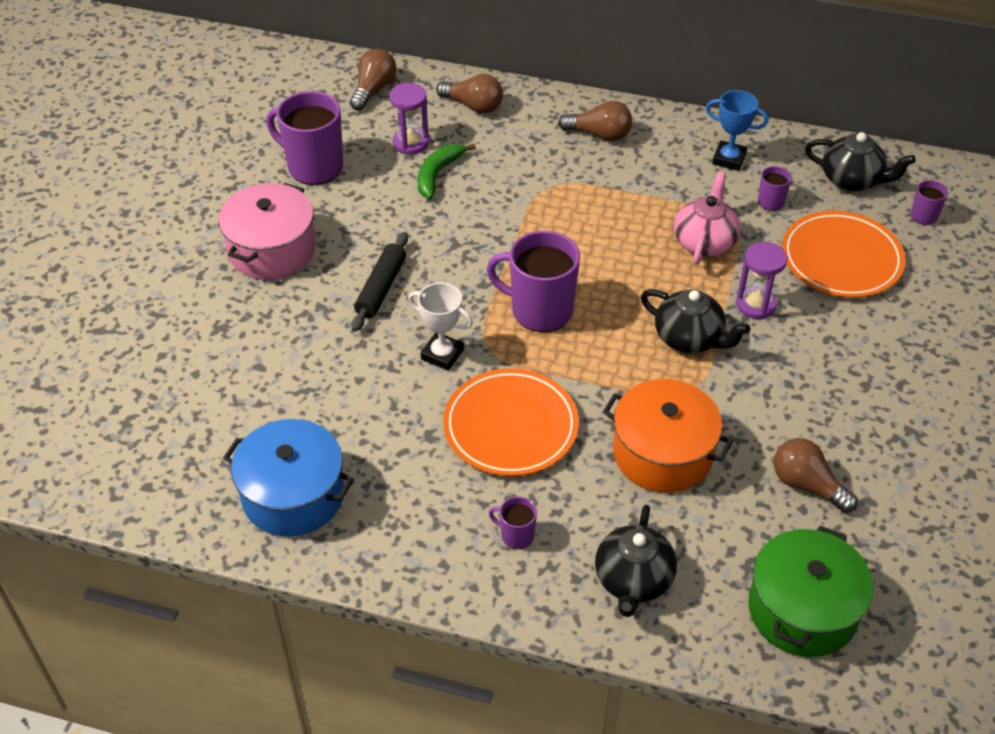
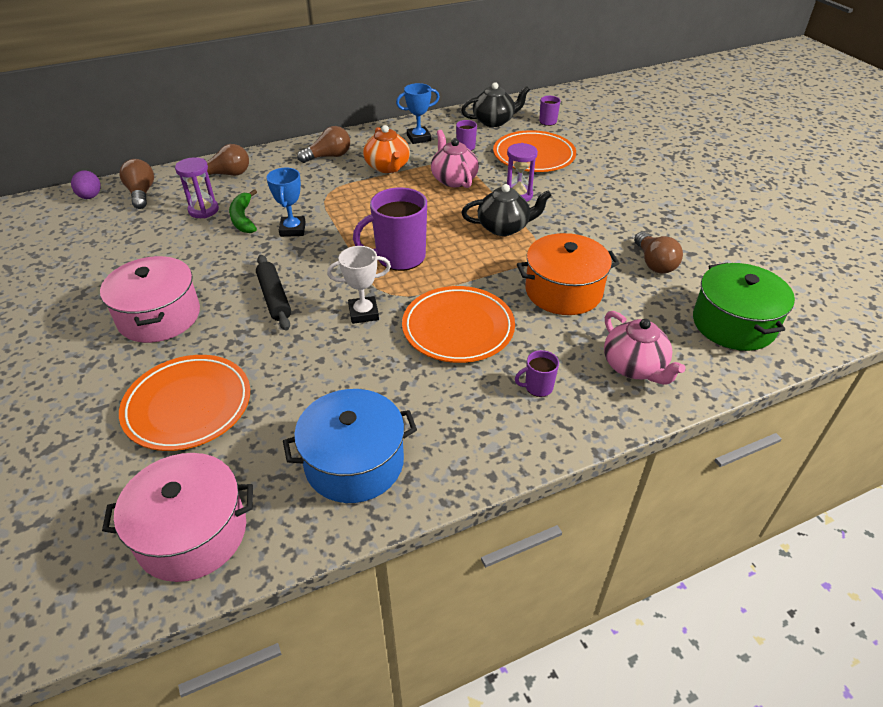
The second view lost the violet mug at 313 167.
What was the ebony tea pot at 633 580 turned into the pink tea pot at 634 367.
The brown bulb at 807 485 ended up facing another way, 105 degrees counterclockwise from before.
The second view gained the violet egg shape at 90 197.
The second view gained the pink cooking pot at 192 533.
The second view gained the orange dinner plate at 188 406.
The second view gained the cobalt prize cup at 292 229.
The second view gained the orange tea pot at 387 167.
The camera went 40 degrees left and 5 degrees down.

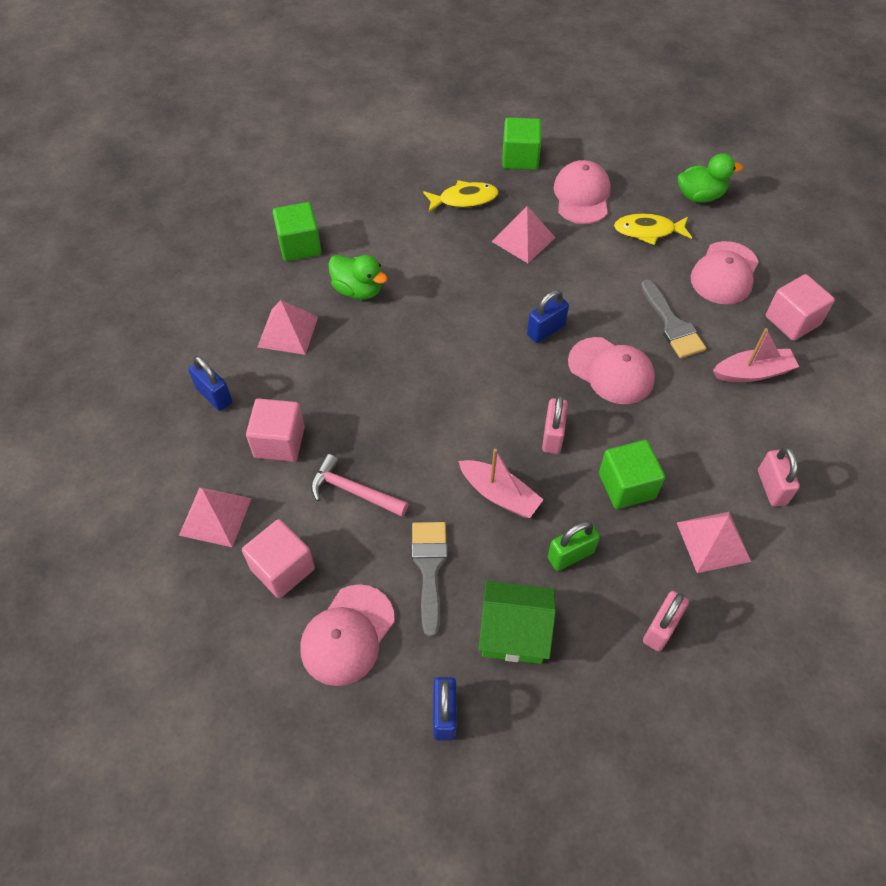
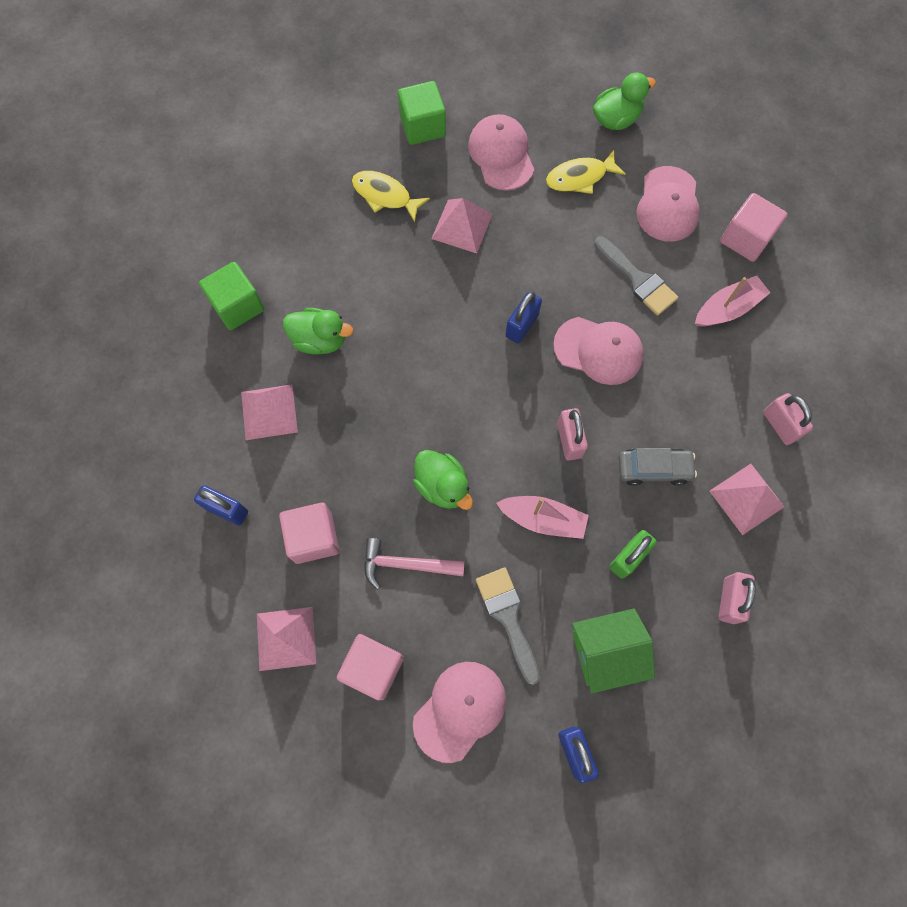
The pink baseball cap at 347 635 ended up facing another way, 150 degrees counterclockwise from before.
The yellow fish figure at 464 199 ended up facing another way, 120 degrees counterclockwise from before.
Where the leaf-green cube stood at 627 486, the ash-grey car came to stand at 653 469.
The second view gained the leaf-green rubber duck at 442 486.
The camera went 20 degrees left and 15 degrees up.

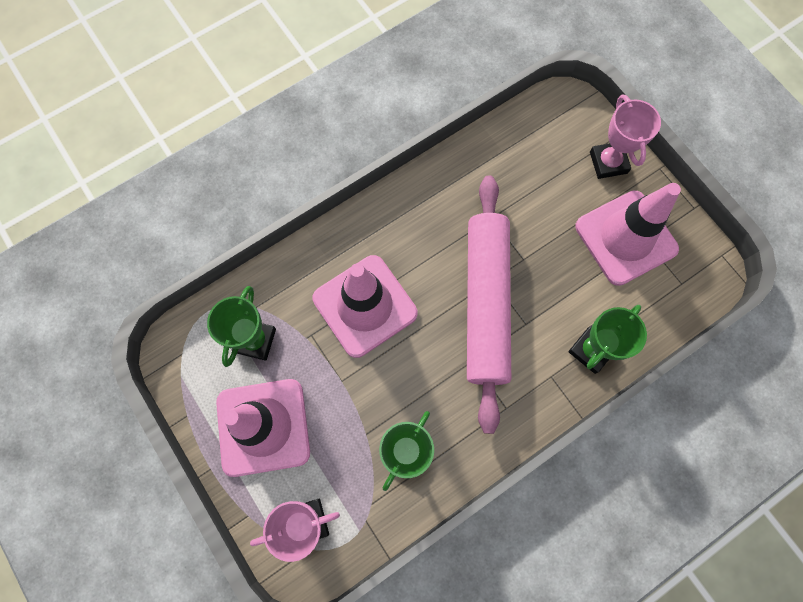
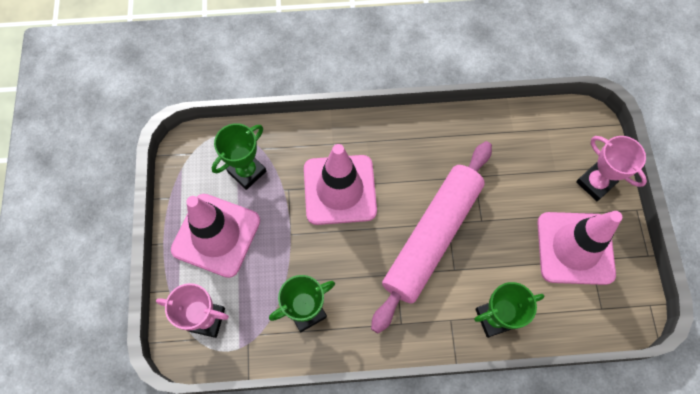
The pink prize cup at 608 162 ended up facing another way, 60 degrees counterclockwise from before.
The camera went 30 degrees right and 5 degrees down.

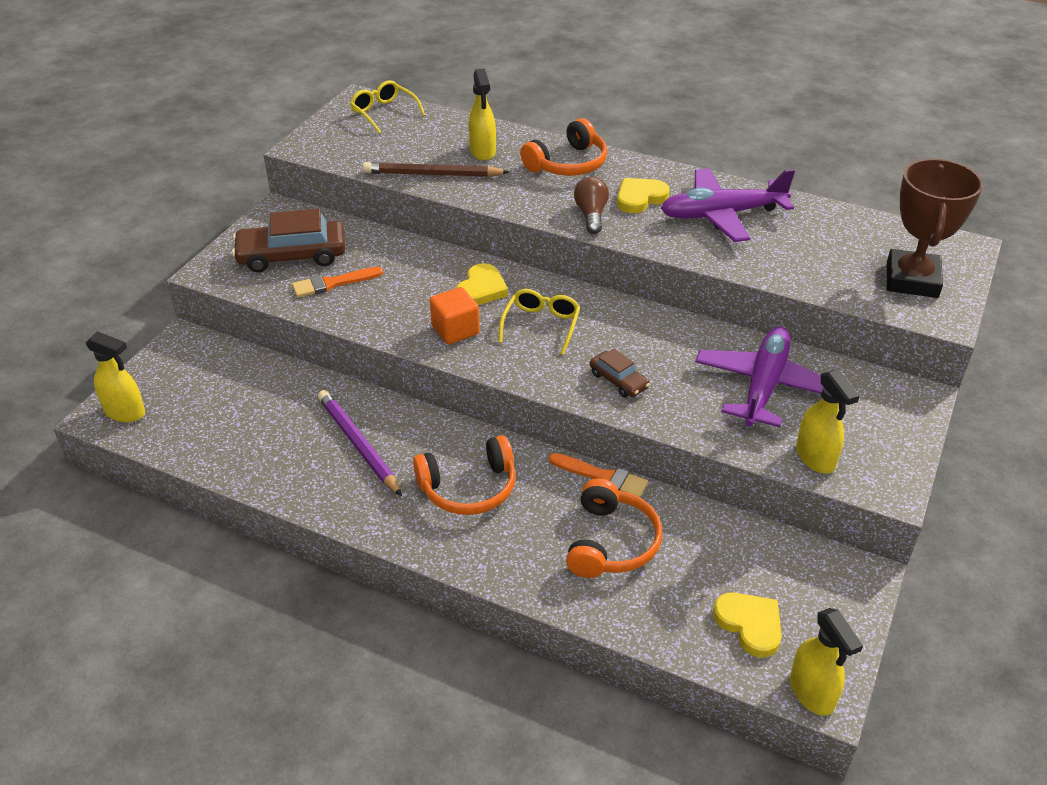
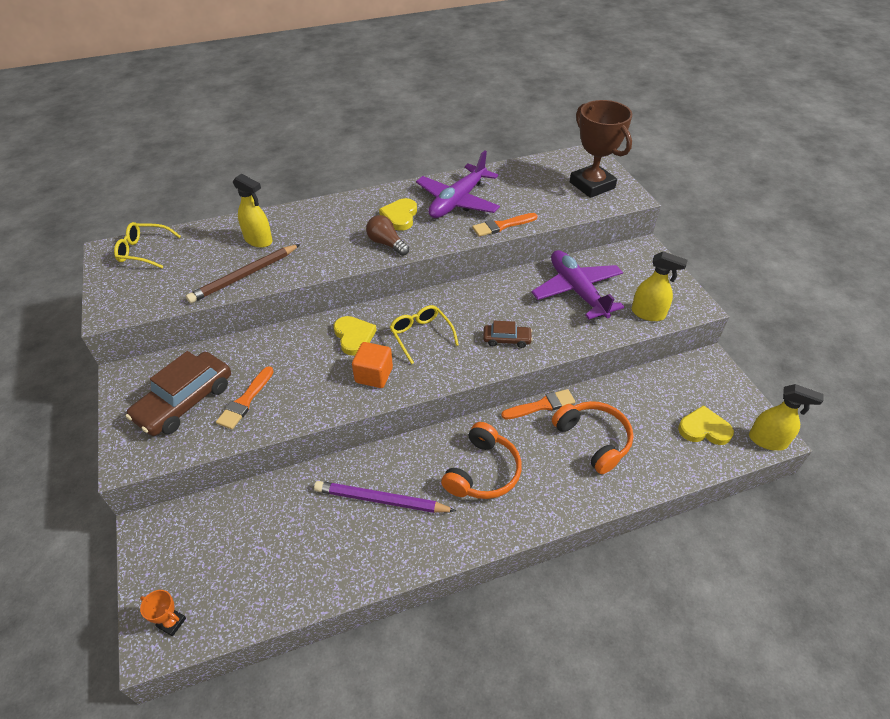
Where the yellow spray cleaner stood at 125 412, the orange prize cup came to stand at 171 622.
The second view lost the orange headphones at 568 164.
The second view gained the orange brush at 502 226.
The camera went 45 degrees left and 5 degrees up.

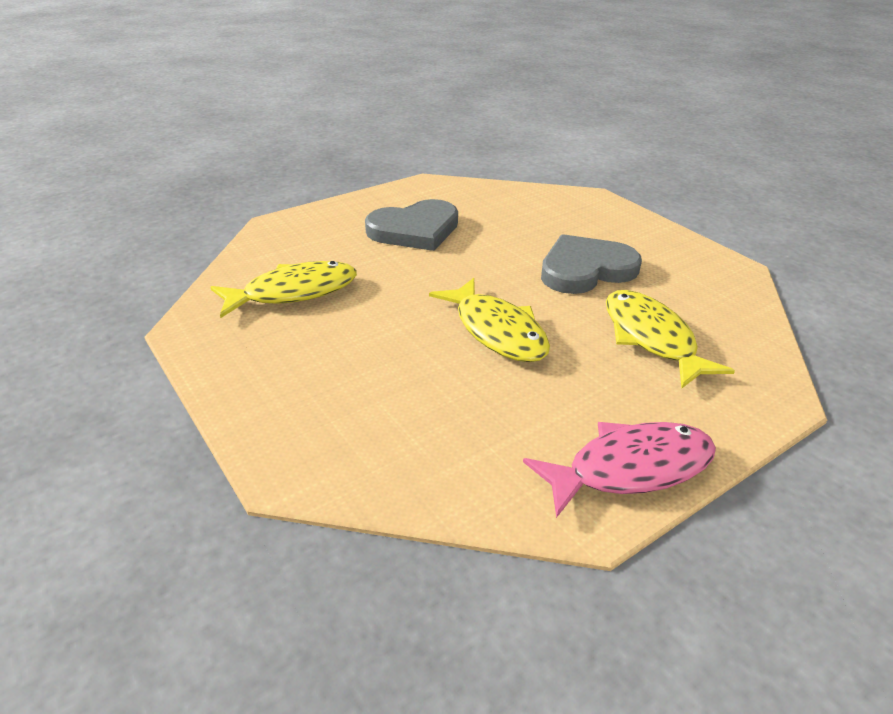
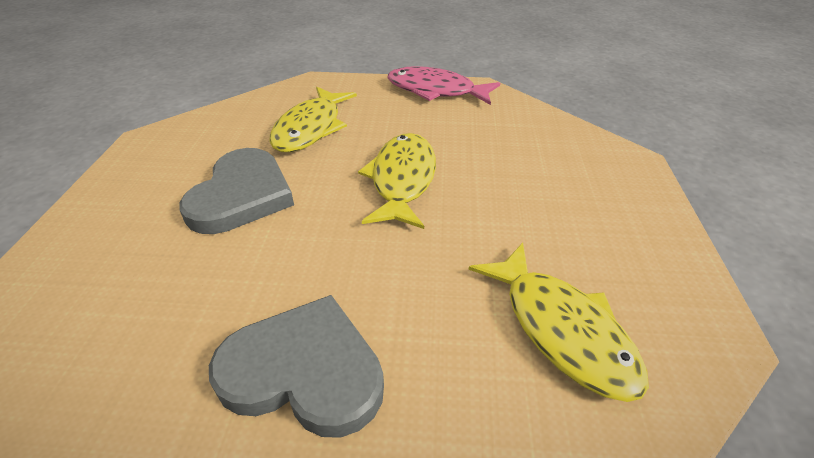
The yellow fish figure at 293 292 ended up facing another way, 135 degrees counterclockwise from before.
The ash-grey heart shape at 585 269 ended up facing another way, 90 degrees counterclockwise from before.
The camera went 140 degrees left and 5 degrees up.

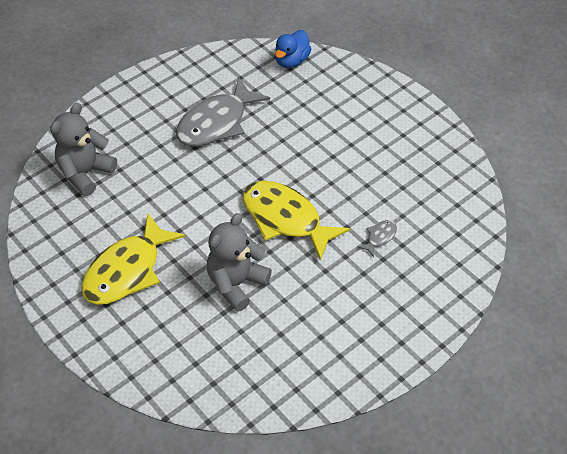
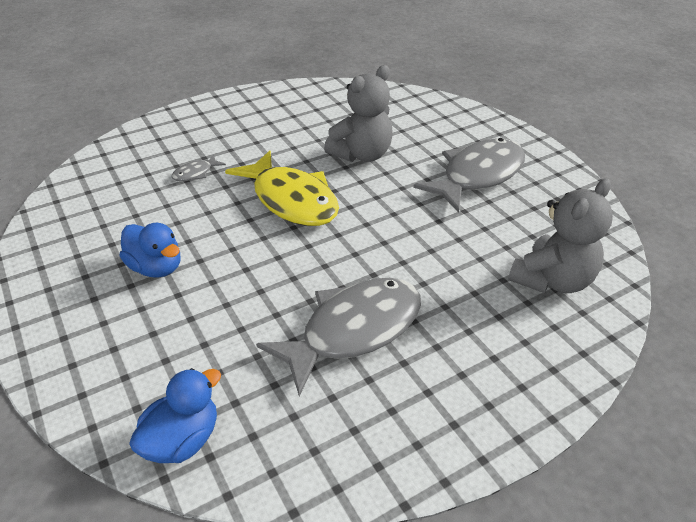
What was the yellow fish figure at 127 270 turned into the ash-grey fish figure at 477 175.
The second view gained the cobalt rubber duck at 156 267.
The camera went 170 degrees left and 10 degrees down.

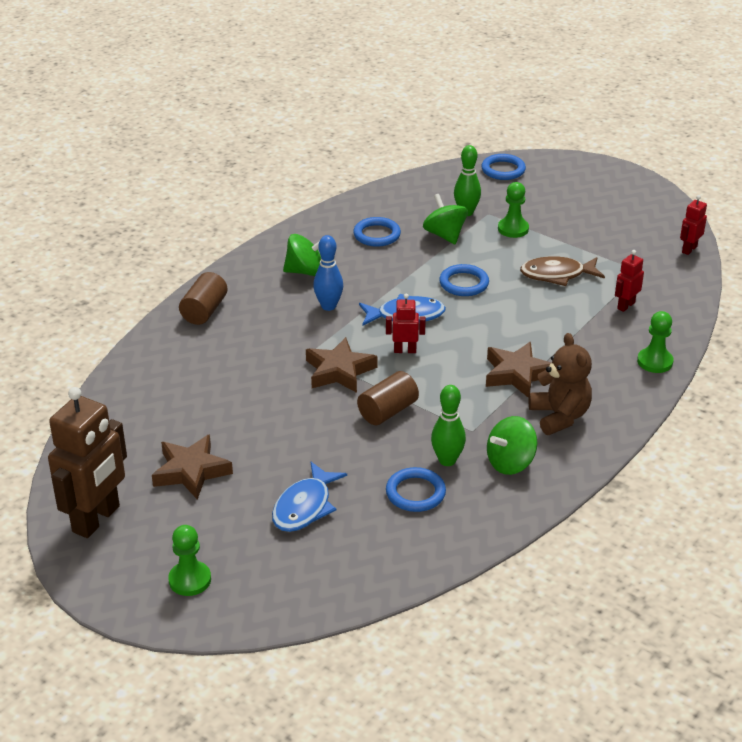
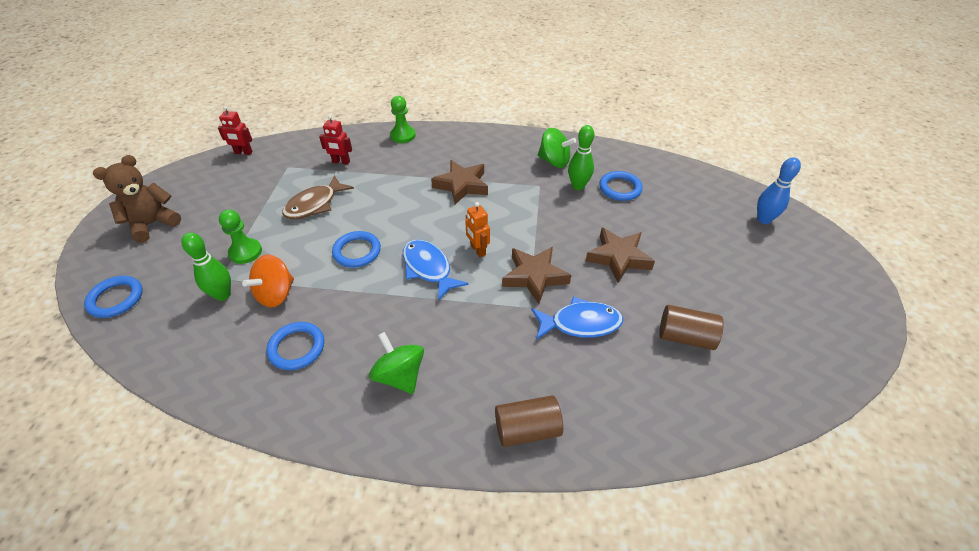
The second view lost the brown robot figure at 96 519.
The brown star ended up elsewhere, having gone from 191 471 to 618 258.
The second view lost the leaf-green chess pawn at 190 580.
The cobalt fish figure ended up elsewhere, having gone from 305 507 to 580 323.
The cobalt bowling pin ended up elsewhere, having gone from 328 306 to 763 219.
The brown cylinder shape ended up elsewhere, having gone from 388 411 to 685 337.
What was the crimson robot figure at 405 350 turned into the orange robot figure at 477 250.
What was the leaf-green whirligig at 445 235 turned into the orange whirligig at 276 294.
The brown fish figure at 557 275 ended up facing another way, 75 degrees clockwise from before.
The brown stuffed bear ended up elsewhere, having gone from 559 416 to 152 224.
The camera went 120 degrees left and 10 degrees up.

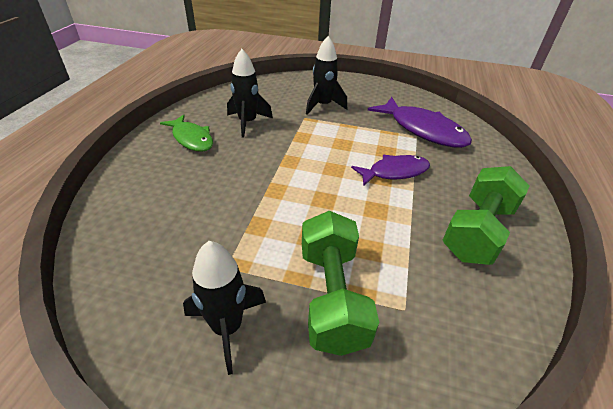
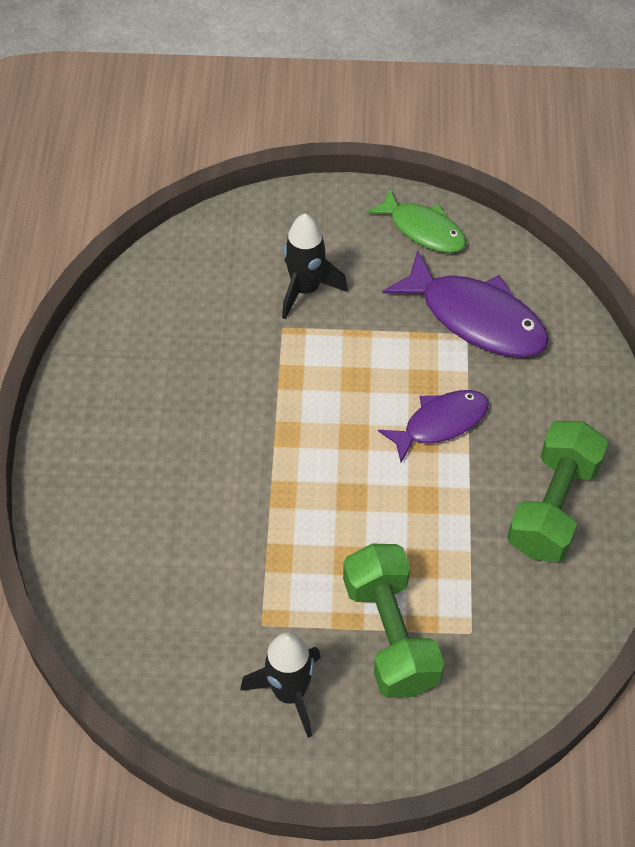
The leaf-green fish figure ended up elsewhere, having gone from 191 139 to 423 230.
The second view lost the ebony spaceship at 247 123.
The camera went 10 degrees left and 15 degrees up.

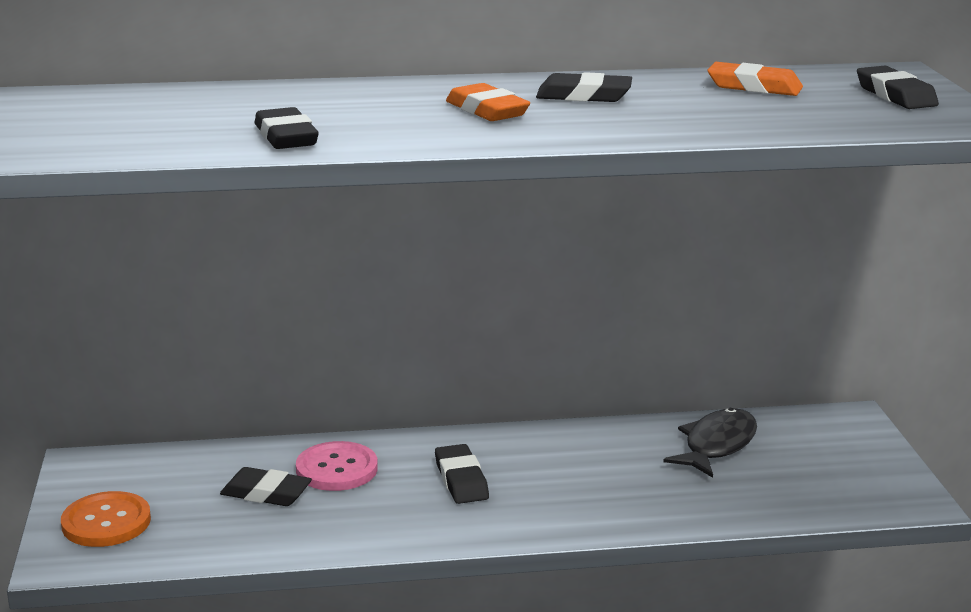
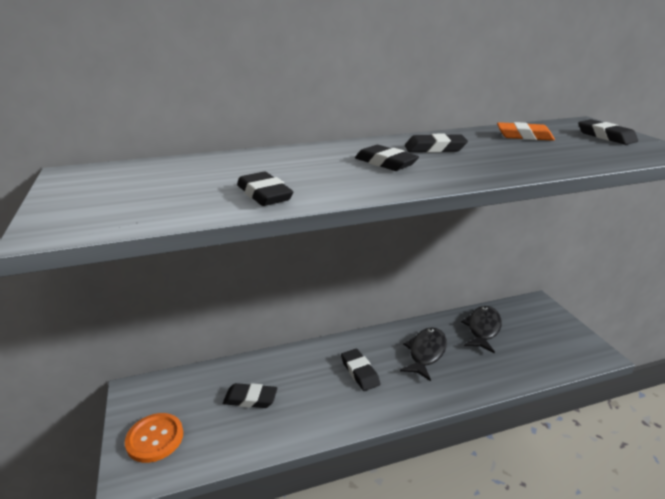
The second view lost the pink button at 337 469.
What was the orange gum eraser at 487 110 turned into the ebony gum eraser at 385 163.
The second view gained the ebony fish figure at 426 353.
The camera went 10 degrees left and 5 degrees up.

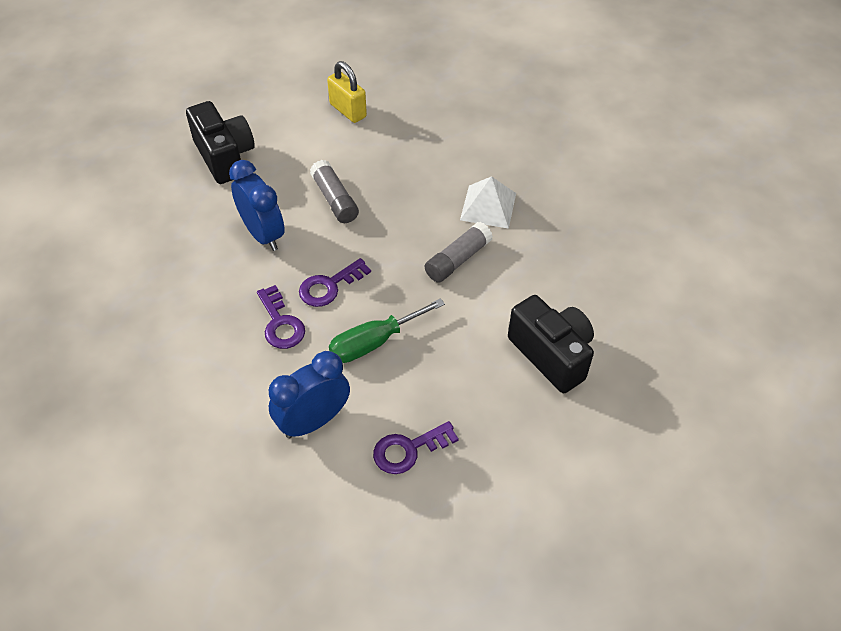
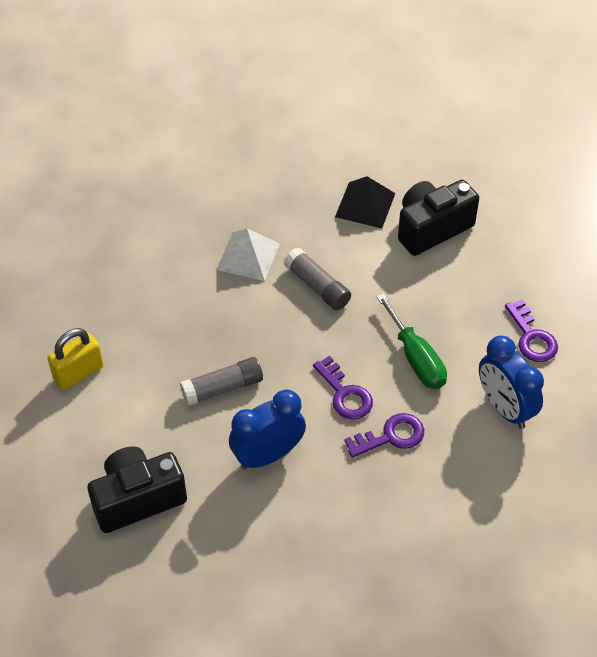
The second view gained the ebony solid pyramid at 365 205.
The camera went 85 degrees left and 0 degrees up.

